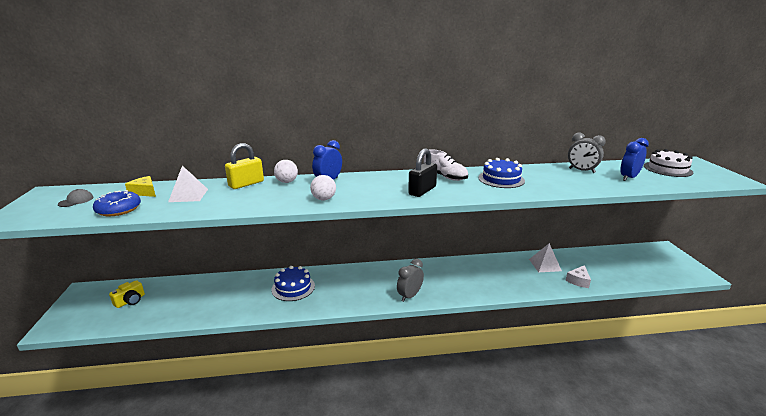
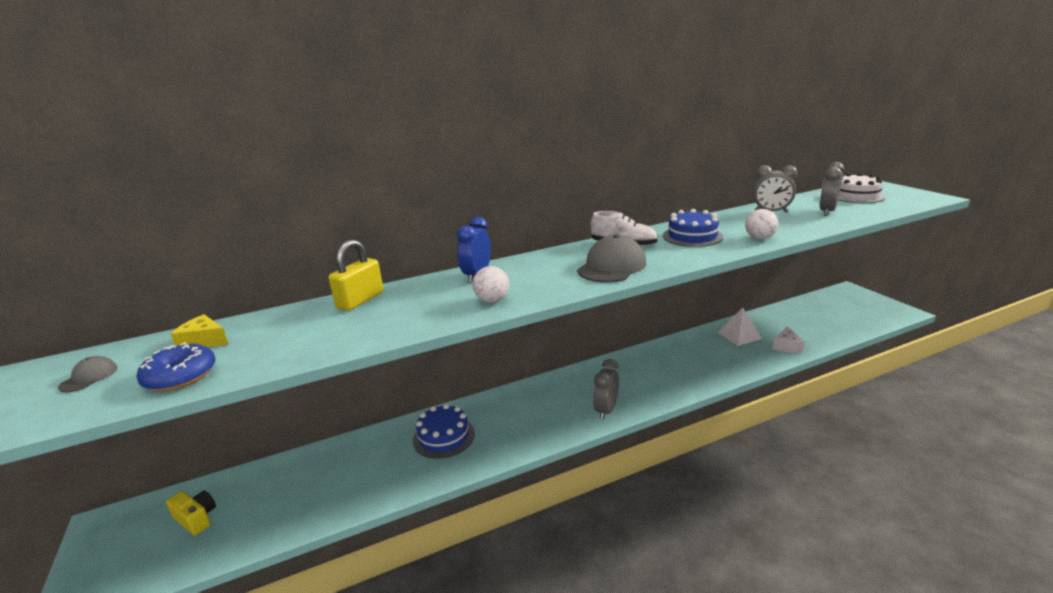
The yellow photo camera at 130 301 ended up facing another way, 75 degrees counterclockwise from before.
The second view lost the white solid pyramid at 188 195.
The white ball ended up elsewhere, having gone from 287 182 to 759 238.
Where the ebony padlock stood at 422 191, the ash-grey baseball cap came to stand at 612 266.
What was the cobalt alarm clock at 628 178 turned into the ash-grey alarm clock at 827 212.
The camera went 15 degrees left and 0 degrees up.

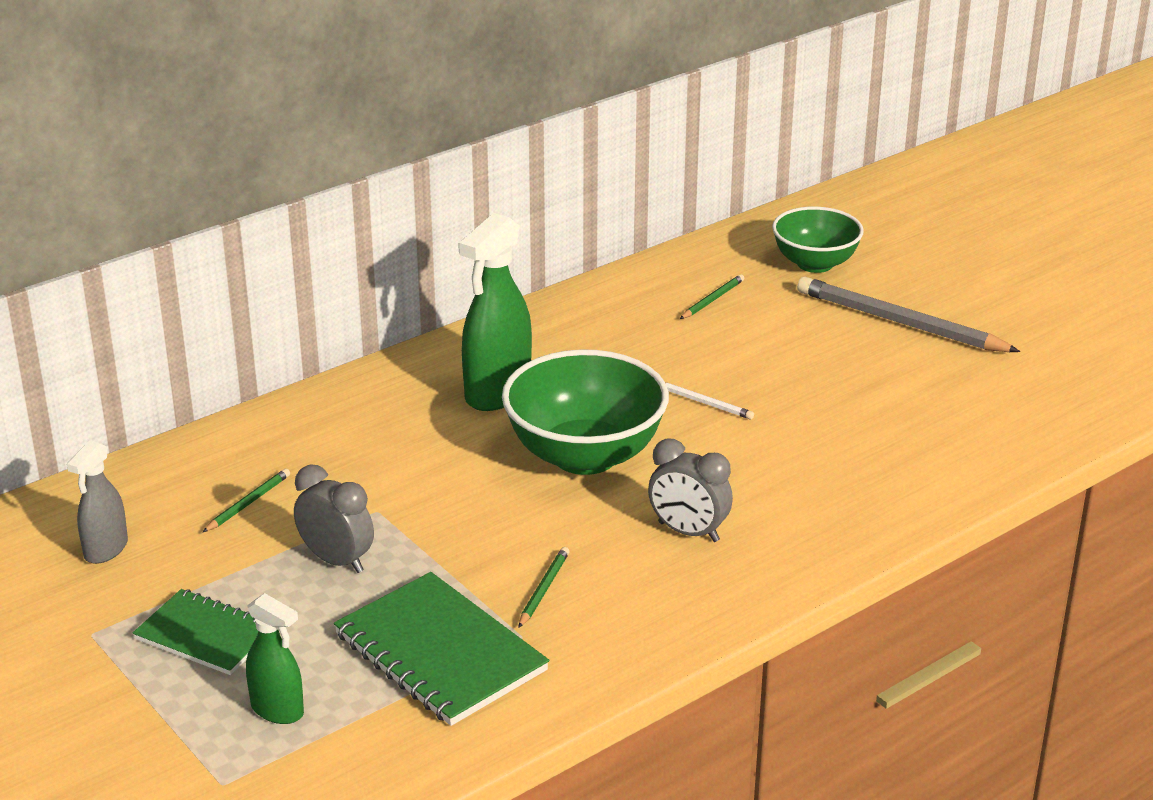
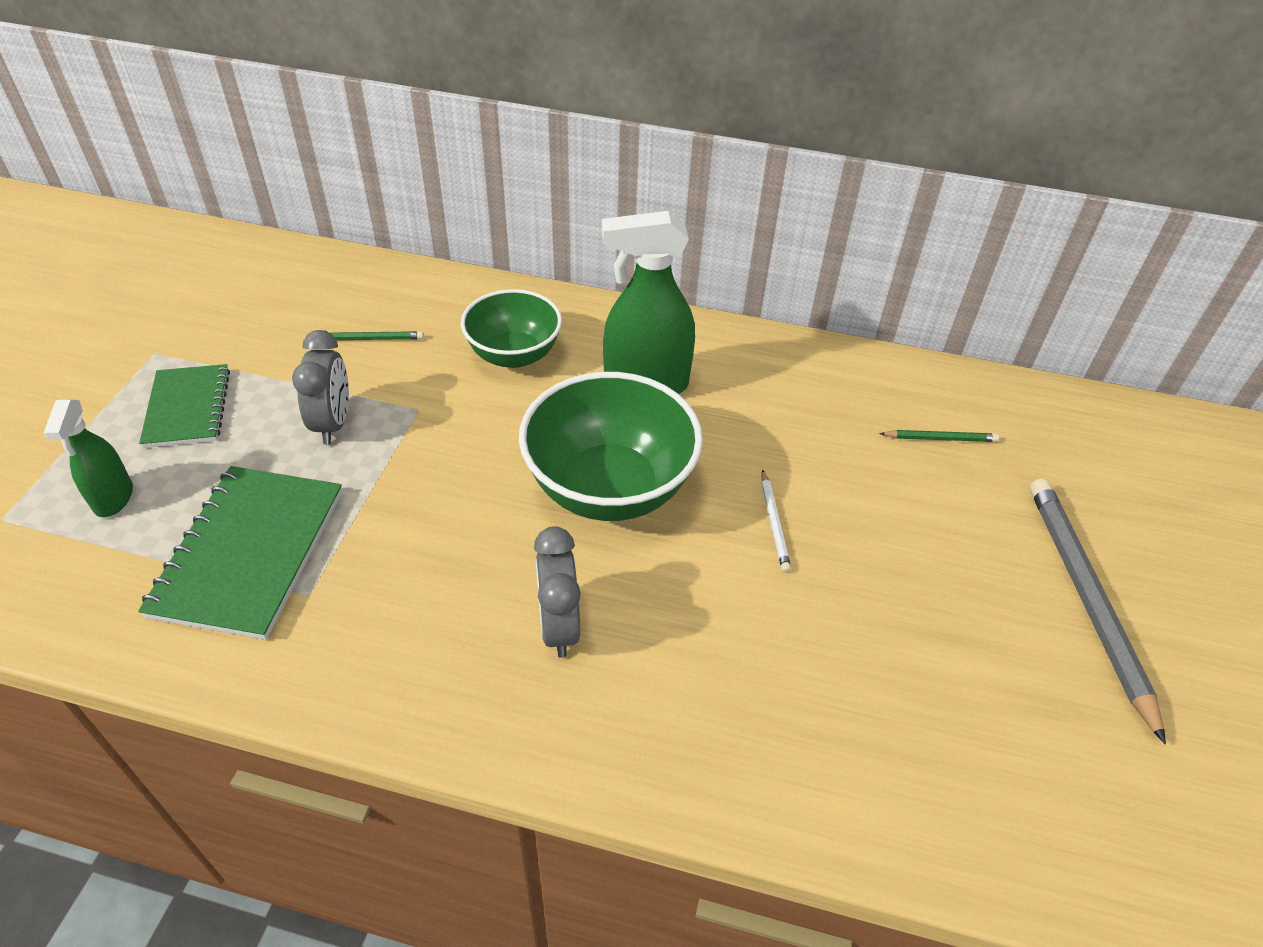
The second view lost the ash-grey spray cleaner at 106 550.
The second view lost the leaf-green lead pencil at 543 589.
The leaf-green deep dish ended up elsewhere, having gone from 815 263 to 514 354.
The camera went 50 degrees right and 15 degrees up.

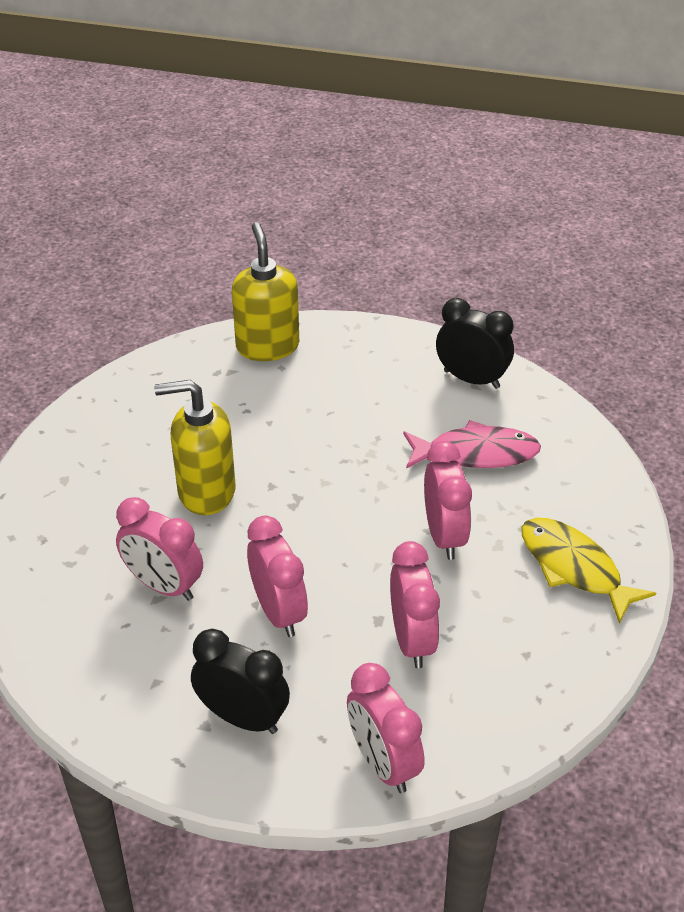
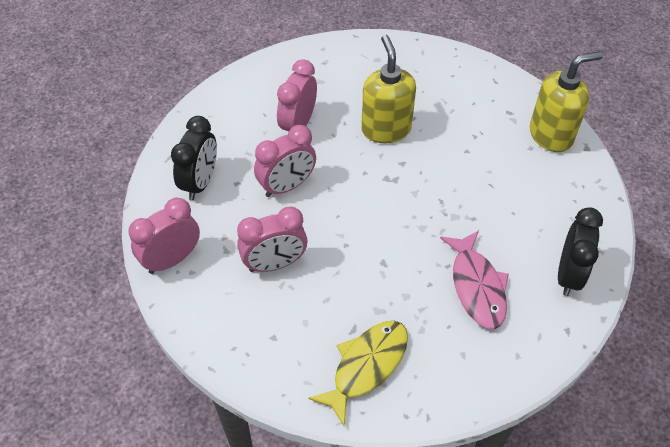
The second view lost the pink alarm clock at 444 536.
The camera went 80 degrees right and 10 degrees up.

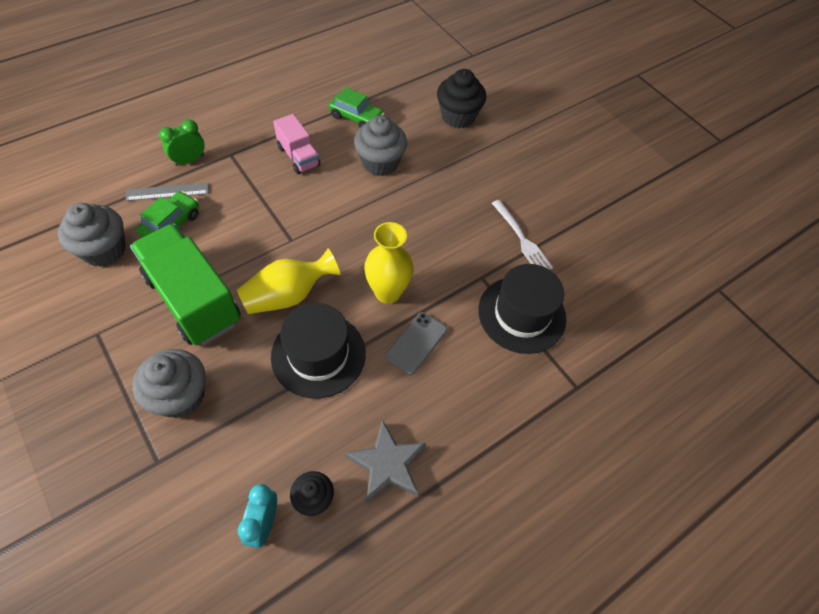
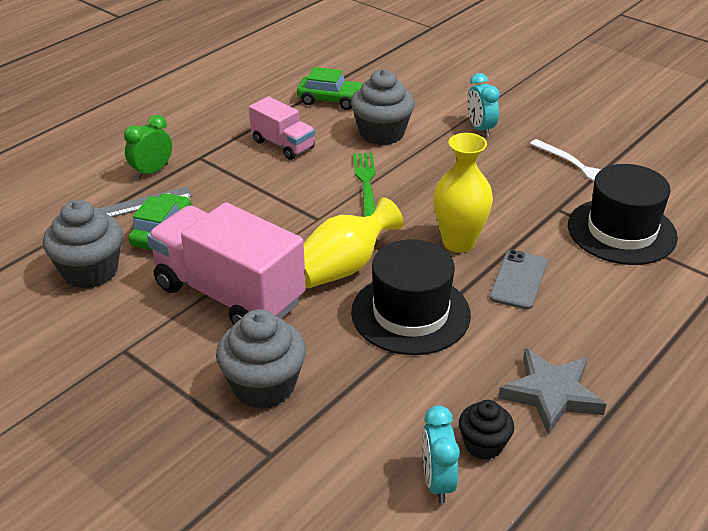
What was the leaf-green truck at 193 299 turned into the pink truck at 229 294.
The second view lost the ebony muffin at 458 116.
The second view gained the leaf-green table fork at 366 183.
The second view gained the aqua alarm clock at 480 128.
The camera went 10 degrees left and 20 degrees down.

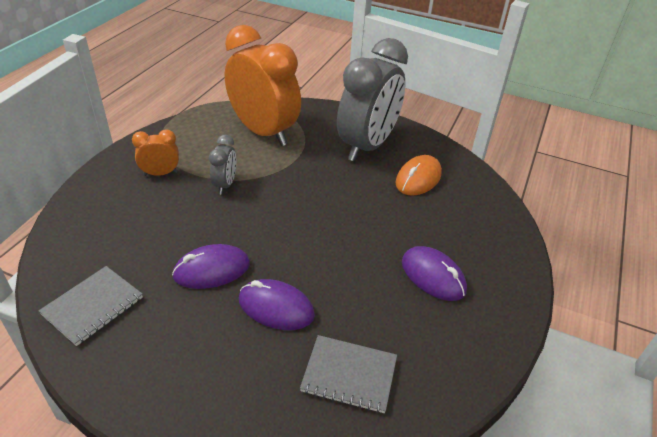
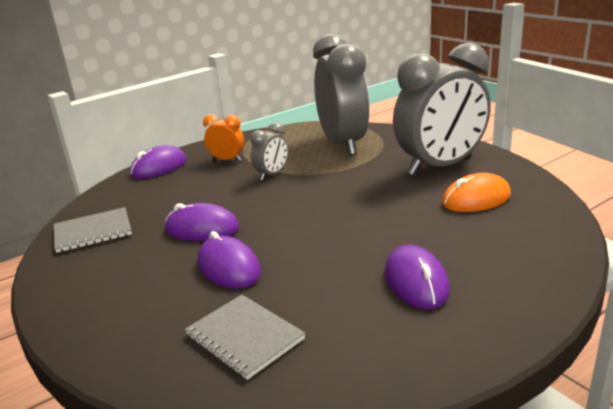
What was the orange alarm clock at 263 132 turned into the ash-grey alarm clock at 343 144.
The second view gained the violet computer mouse at 159 167.
The camera went 35 degrees right and 15 degrees down.

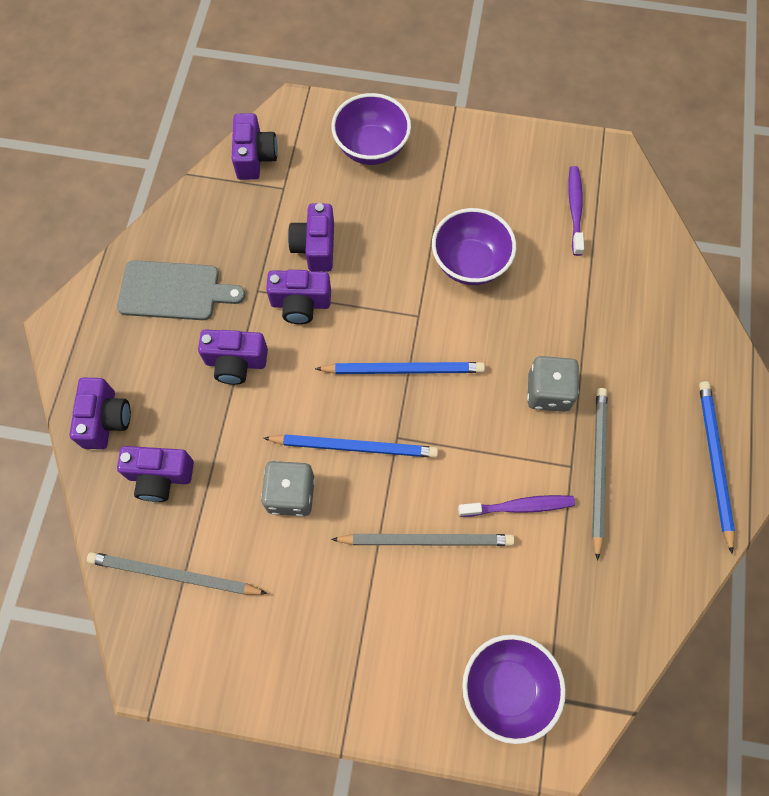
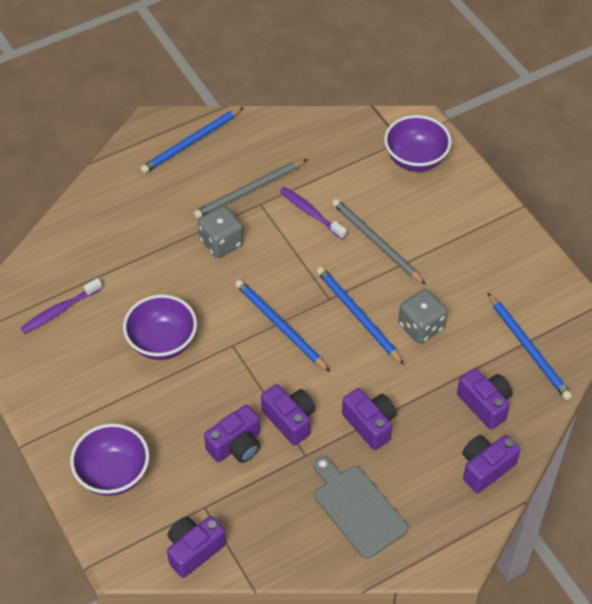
What was the ash-grey lead pencil at 174 575 turned into the cobalt lead pencil at 528 349.
The camera went 130 degrees left and 15 degrees down.

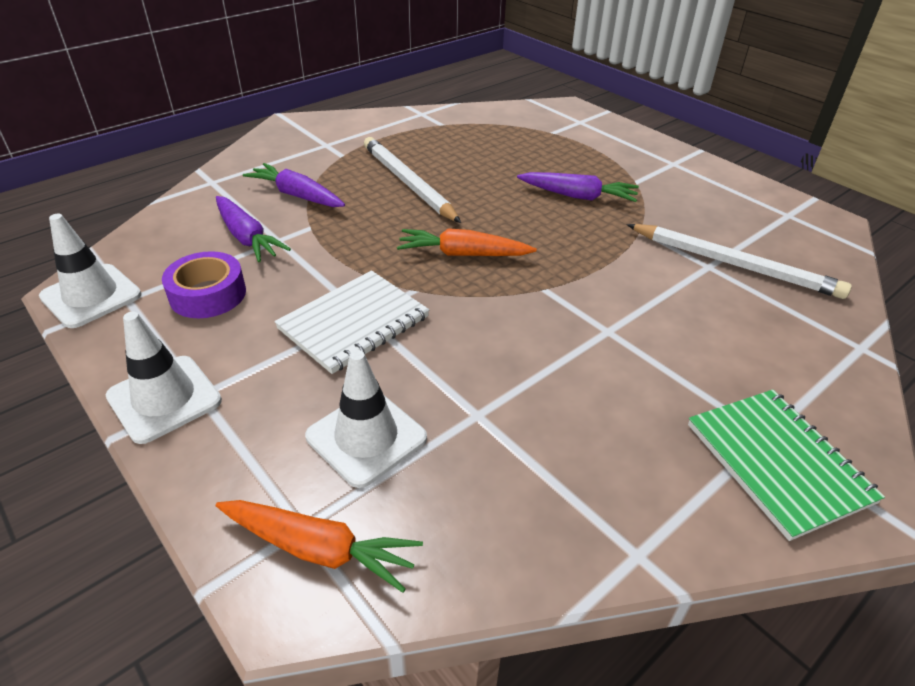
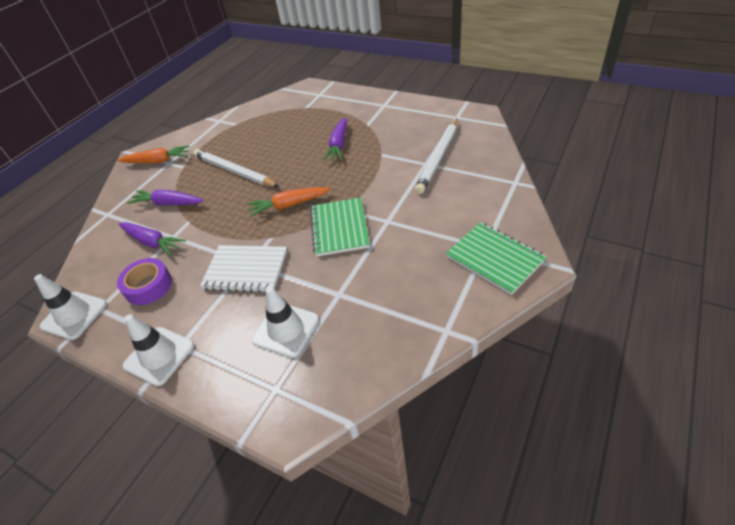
The orange root vegetable ended up elsewhere, having gone from 319 549 to 158 161.
The white exercise book at 353 323 ended up facing another way, 75 degrees clockwise from before.
The violet root vegetable at 578 196 ended up facing another way, 105 degrees clockwise from before.
The white lead pencil at 734 264 ended up facing another way, 105 degrees clockwise from before.
The second view gained the leaf-green exercise book at 339 228.
The camera went 15 degrees left and 5 degrees up.

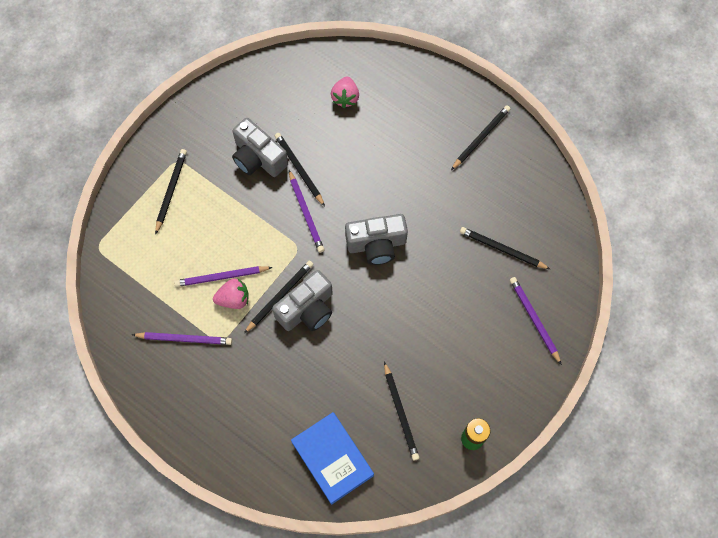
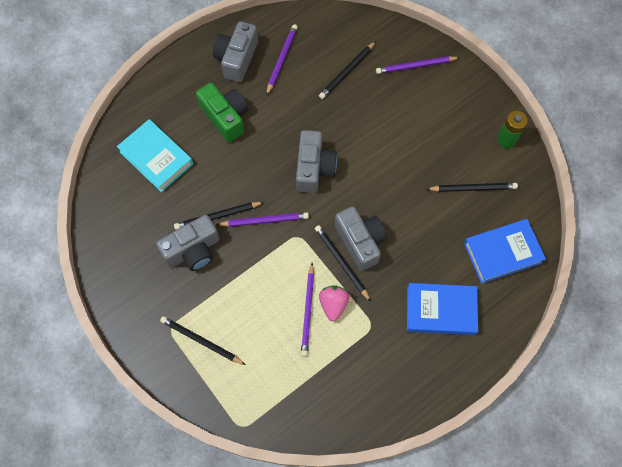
The violet lead pencil ended up elsewhere, having gone from 184 338 to 281 60.
Where the pink berry stood at 345 98, the aqua book came to stand at 156 158.
Where the ebony lead pencil stood at 480 138, the ash-grey photo camera came to stand at 237 59.
The second view gained the leaf-green photo camera at 225 117.
The second view gained the cobalt book at 440 310.
The camera went 75 degrees left and 0 degrees up.

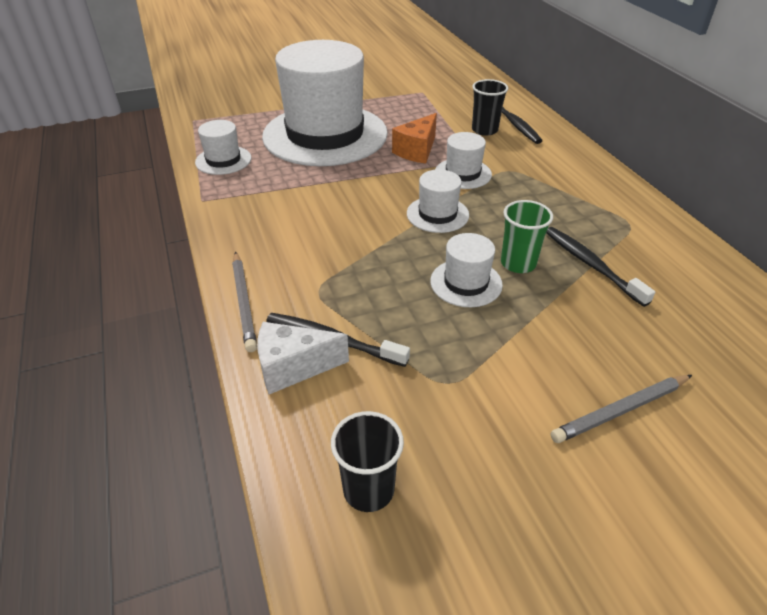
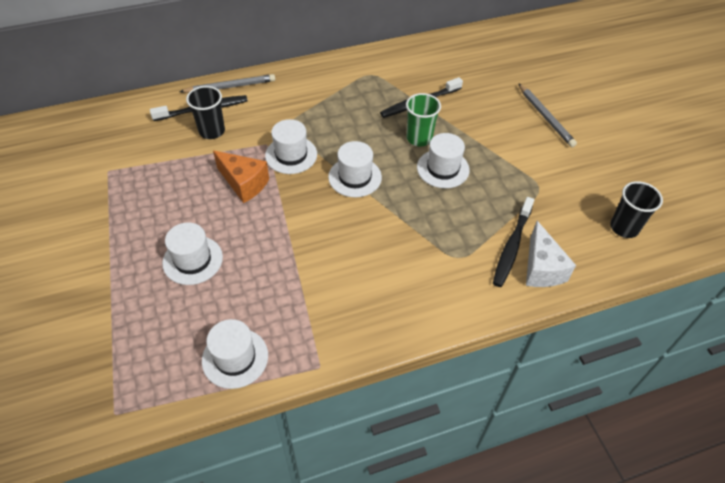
The ash-grey lead pencil ended up elsewhere, having gone from 244 302 to 230 86.
The size of the white hat at 325 135 changed by a factor of 0.42.
The camera went 90 degrees left and 10 degrees up.

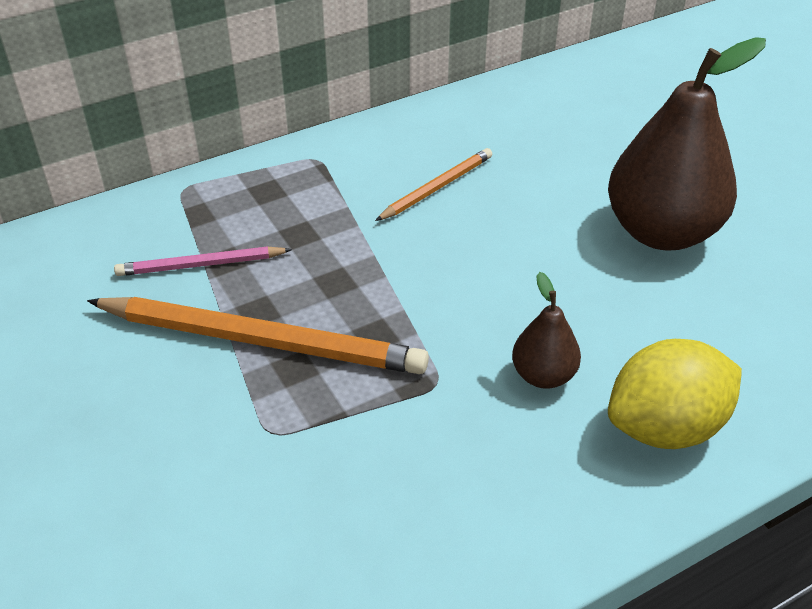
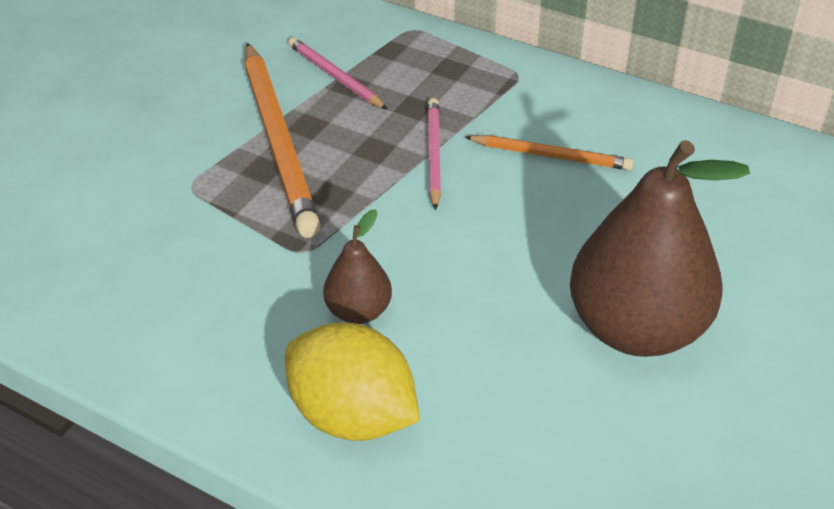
The second view gained the pink lead pencil at 433 155.
The camera went 60 degrees right and 0 degrees up.

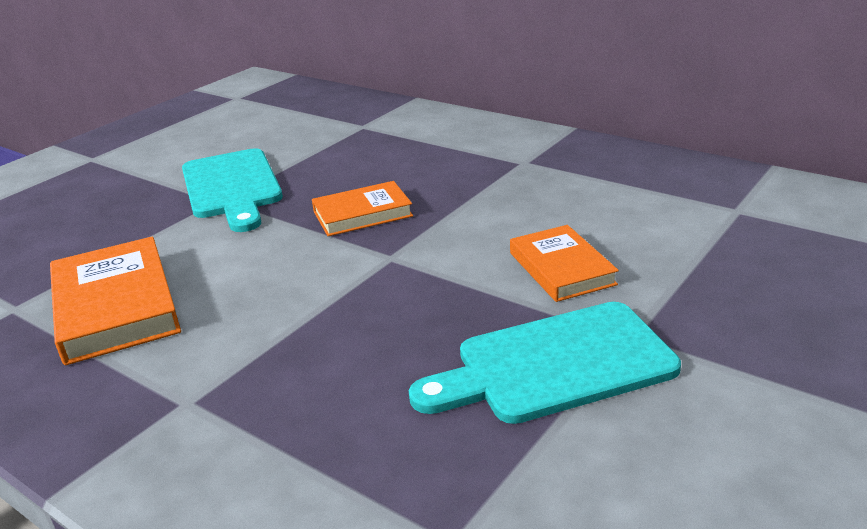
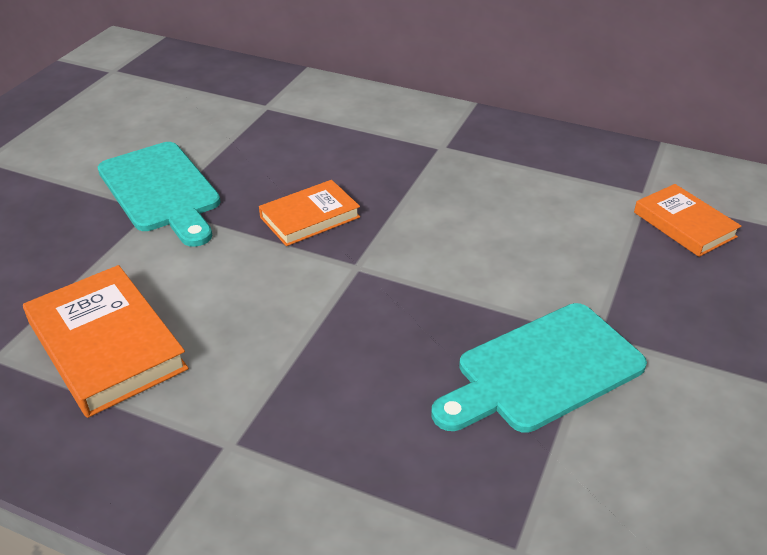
The orange book ended up elsewhere, having gone from 561 268 to 684 224.
The camera went 15 degrees left and 10 degrees up.

